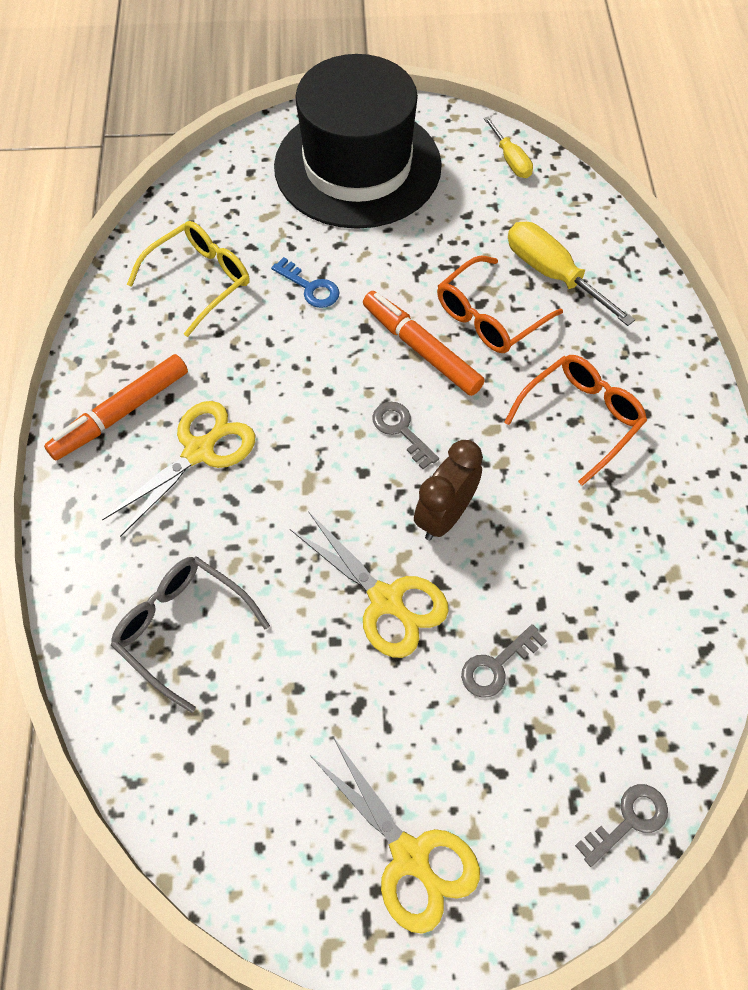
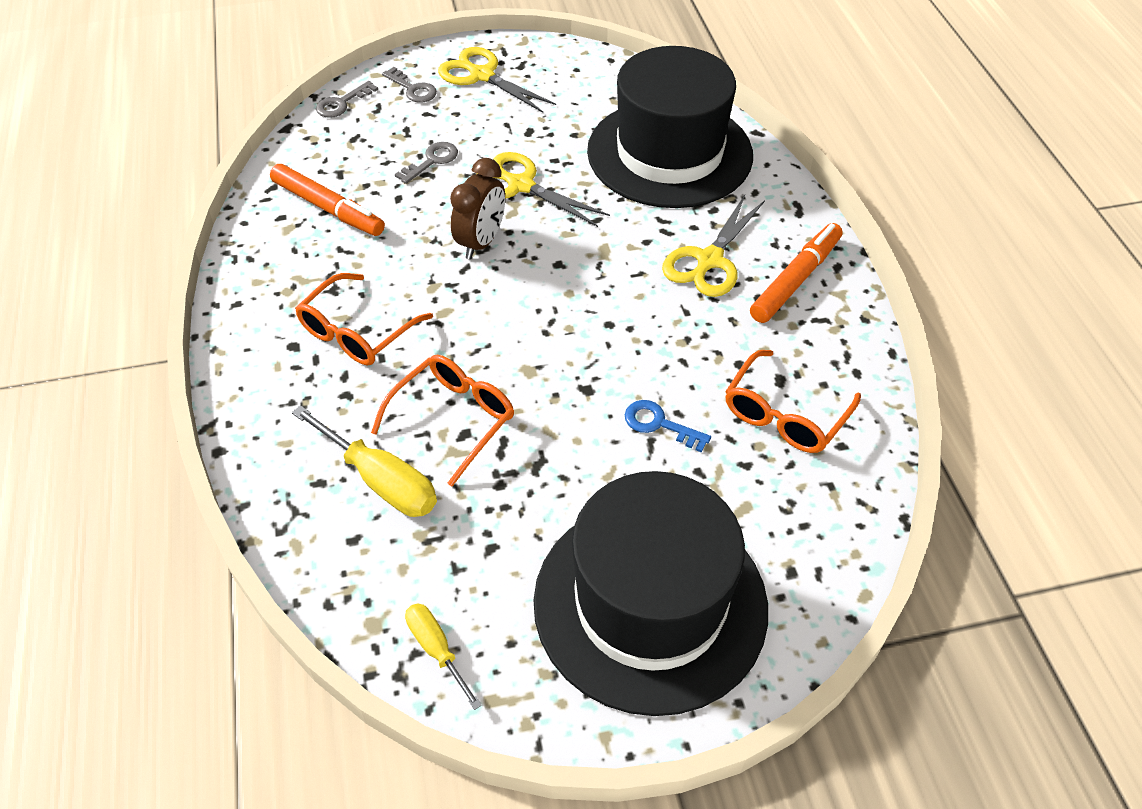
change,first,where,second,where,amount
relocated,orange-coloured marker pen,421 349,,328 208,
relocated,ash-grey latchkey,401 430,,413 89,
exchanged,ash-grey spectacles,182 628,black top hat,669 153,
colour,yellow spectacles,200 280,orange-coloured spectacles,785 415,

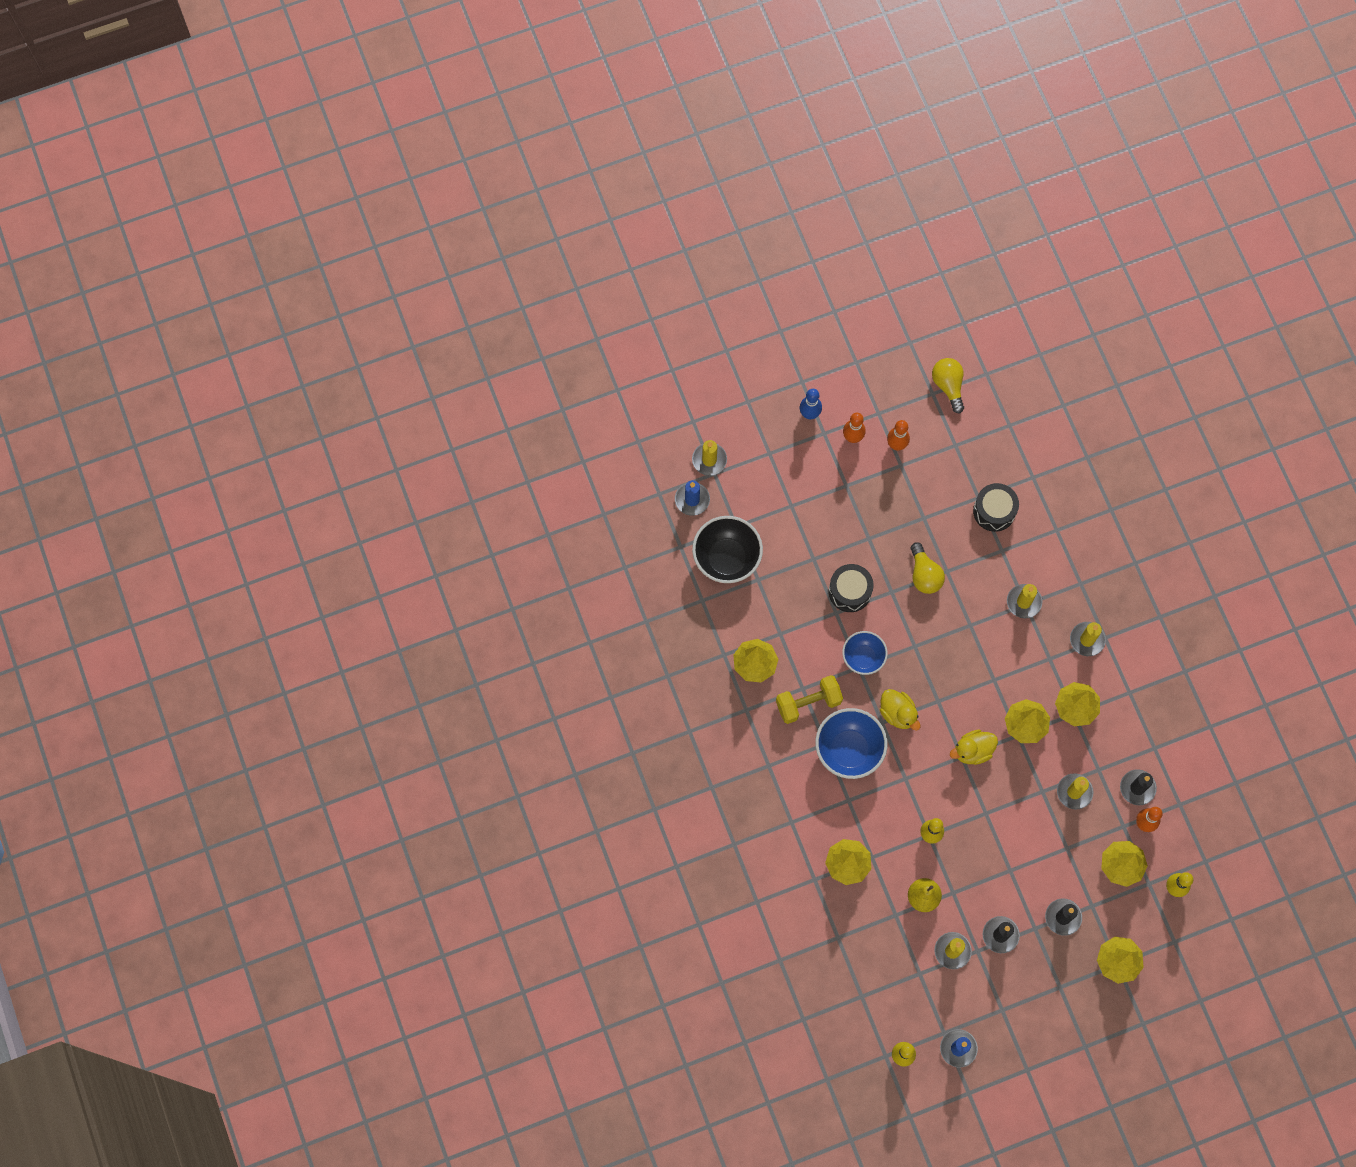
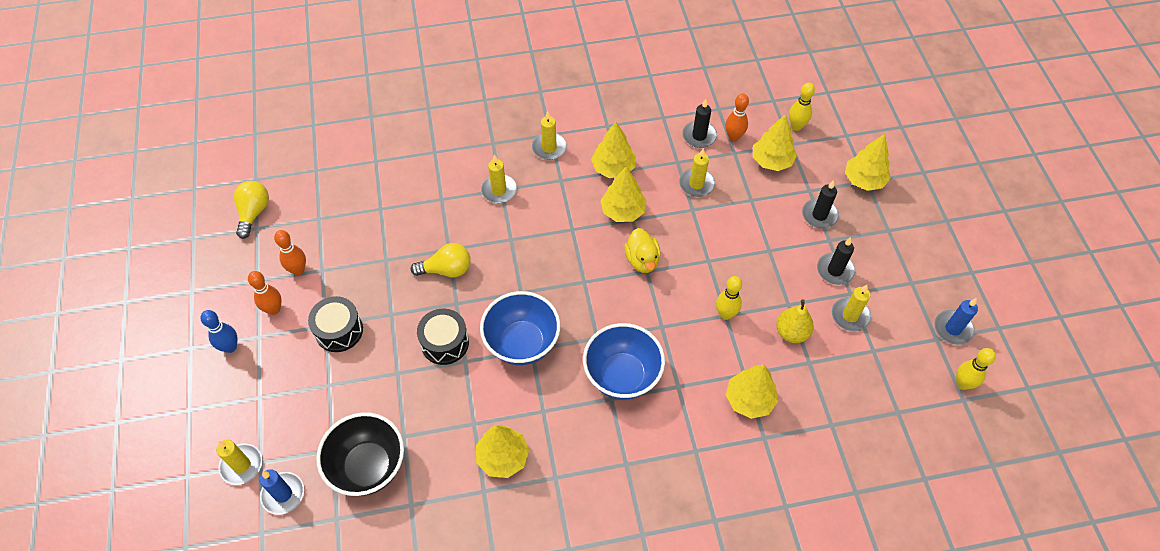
change,first,where,second,where,amount
missing,yellow dumbbell,808 703,,,
missing,yellow duck,898 713,,,
relocated,black snare drum,994 511,,339 330,
spun,yellow lightbulb,948 385,,254 213,105 degrees clockwise
size,cobalt serving bowl,863 658,,522 343,x1.57

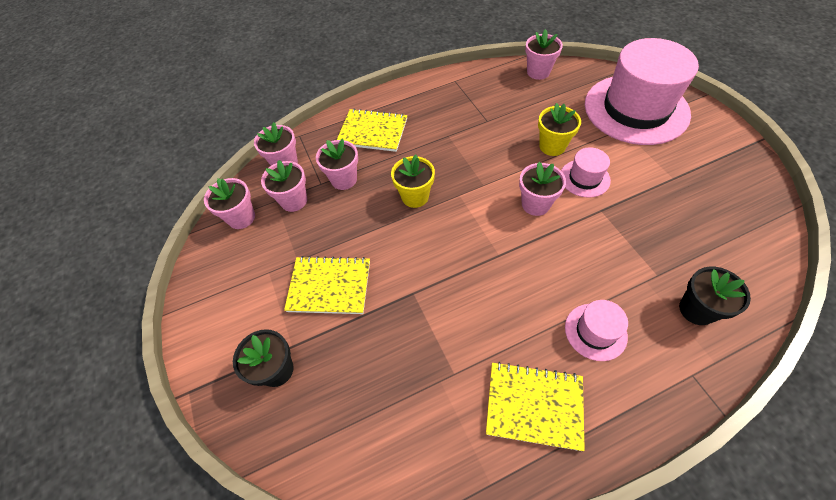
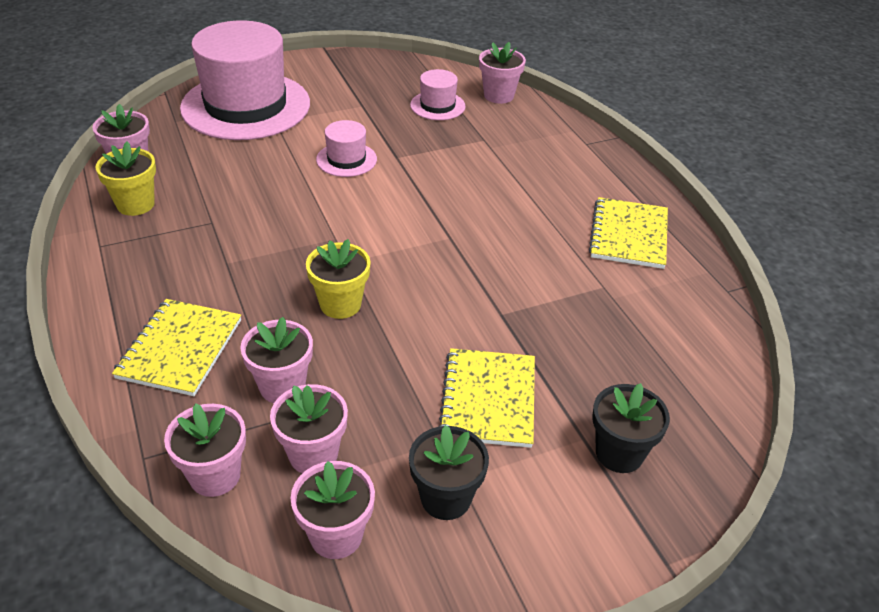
change,first,where,second,where,amount
relocated,rose-pink potted plant,535 204,,498 95,
relocated,yellow potted plant,552 146,,135 204,
relocated,rose-pink top hat,595 331,,437 106,
relocated,black potted plant,696 309,,446 498,

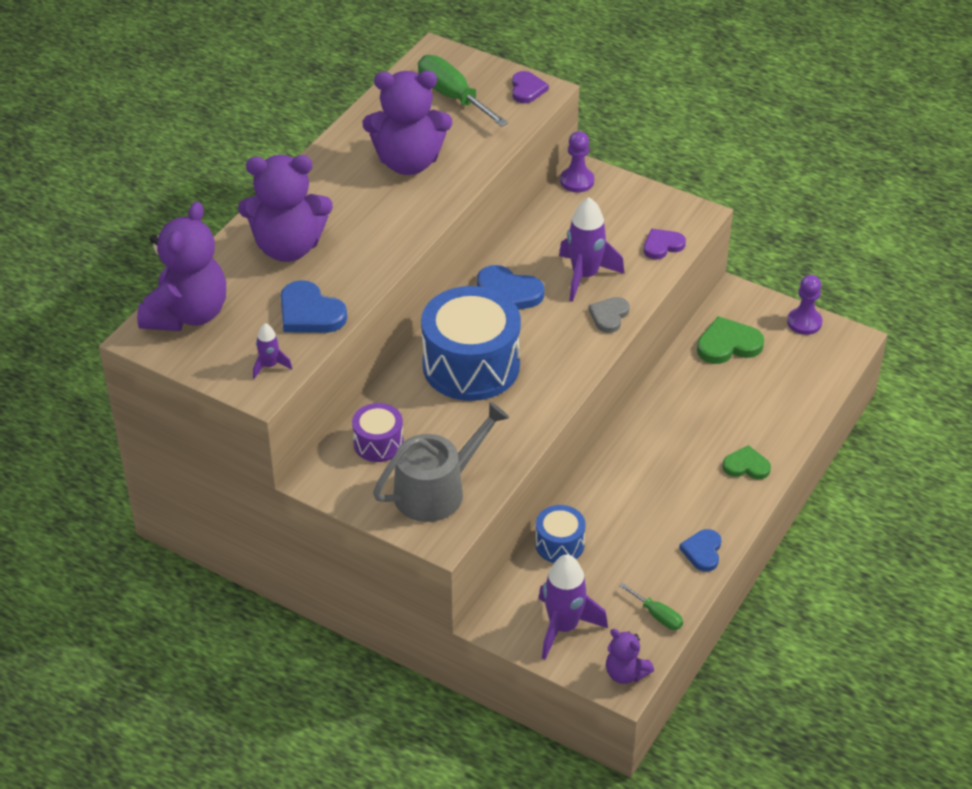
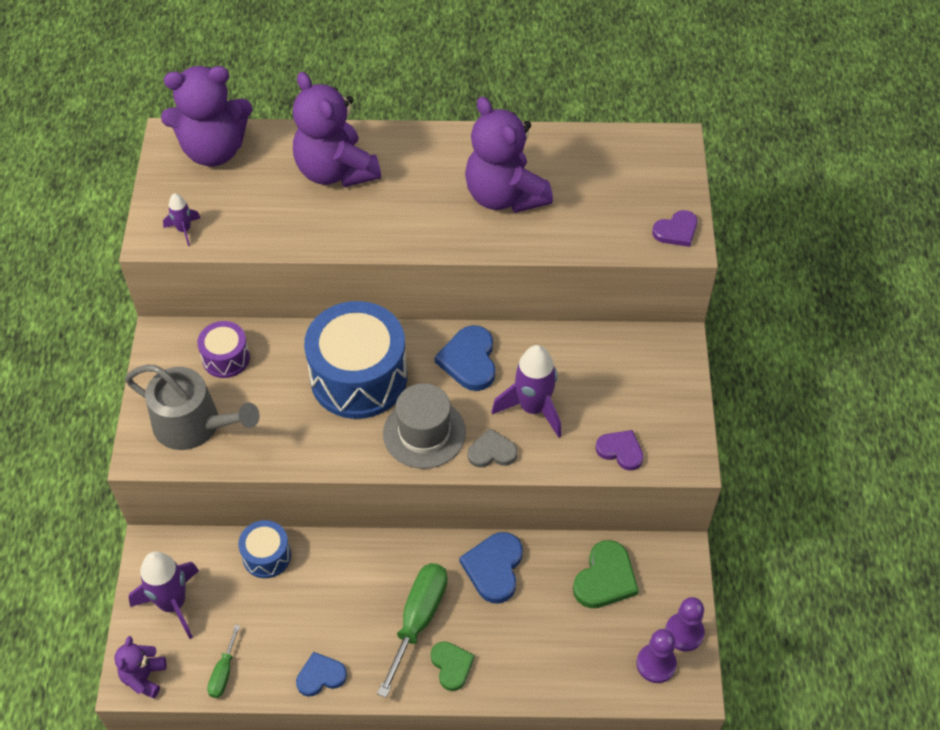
change,first,where,second,where,amount
appeared,,,ash-grey top hat,424 433,
relocated,cobalt love heart,310 313,,494 568,
relocated,green screwdriver,453 97,,418 619,
relocated,violet chess pawn,577 181,,656 664,
spun,green love heart,728 344,,605 578,75 degrees clockwise

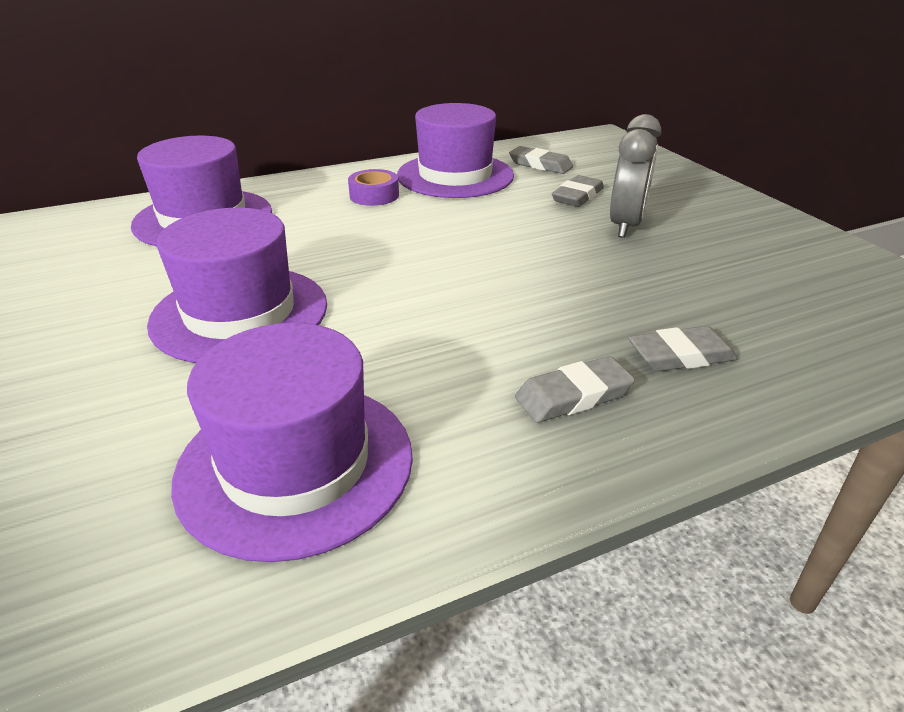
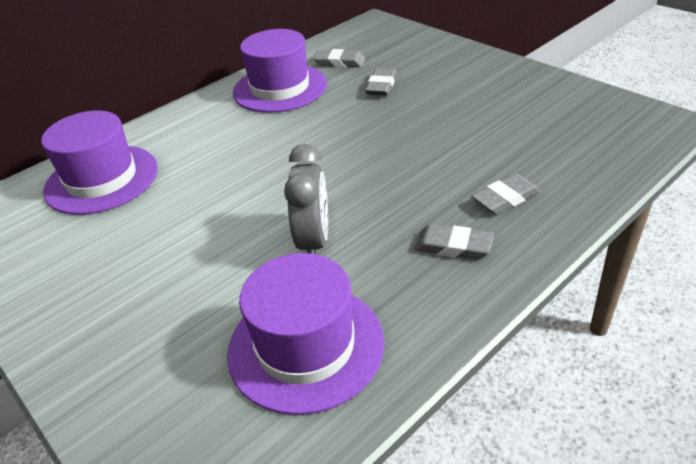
change,first,where,second,where,amount
missing,violet top hat,240 313,,,
missing,violet tape,374 195,,,
relocated,ash-grey alarm clock,625 225,,314 241,
spun,ash-grey eraser,573 395,,453 246,60 degrees clockwise

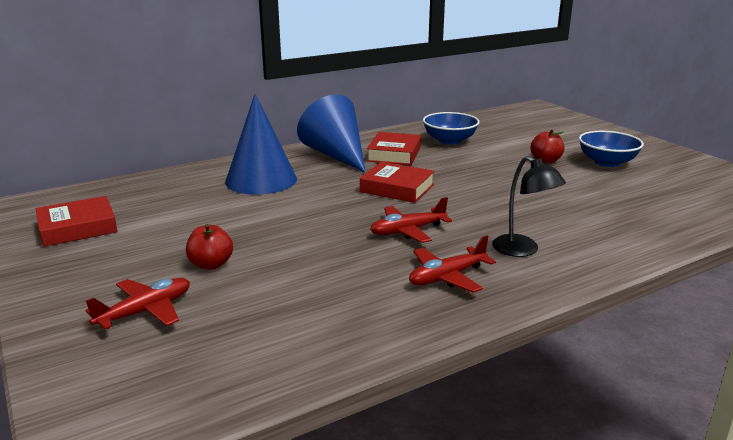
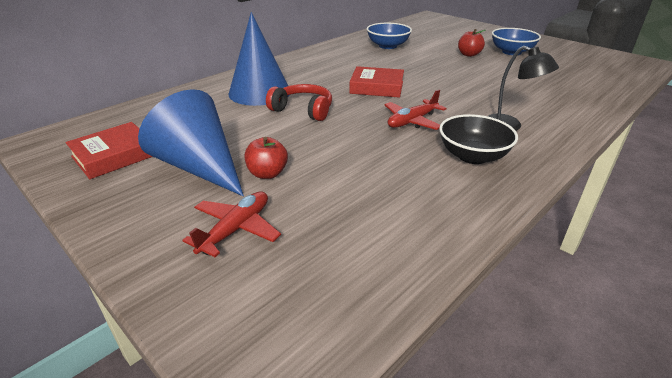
change,first,where,second,where,amount
missing,red book,394 154,,,
appeared,,,red over-ear headphones,303 110,
relocated,cobalt solid cone,336 155,,200 167,
exchanged,red plane,447 277,black serving bowl,472 156,

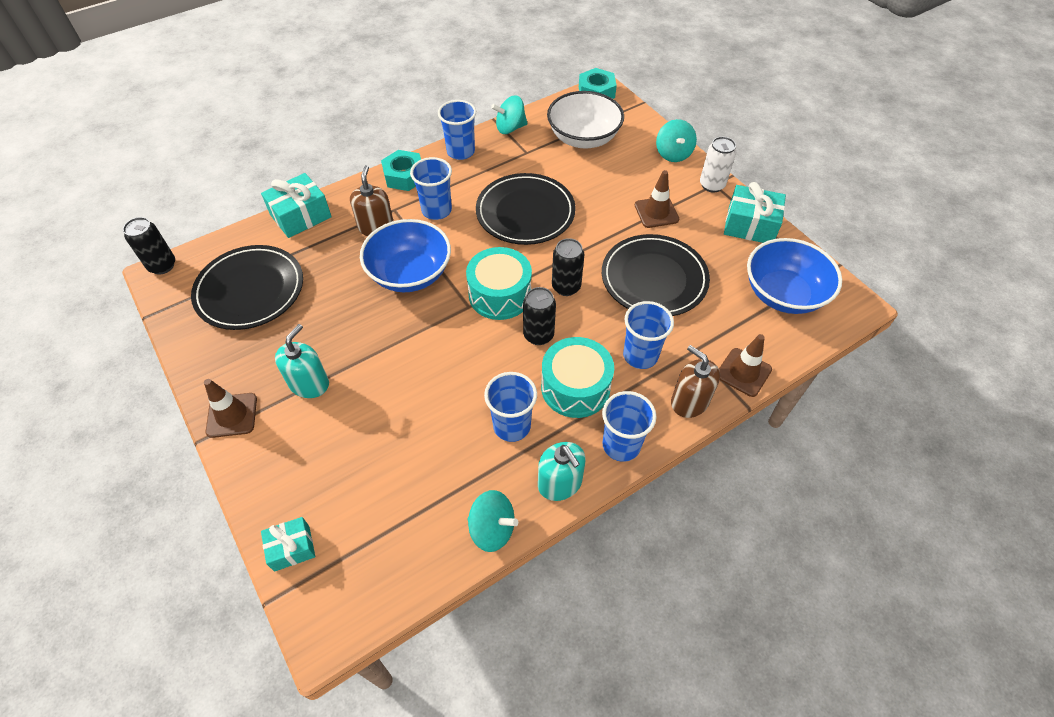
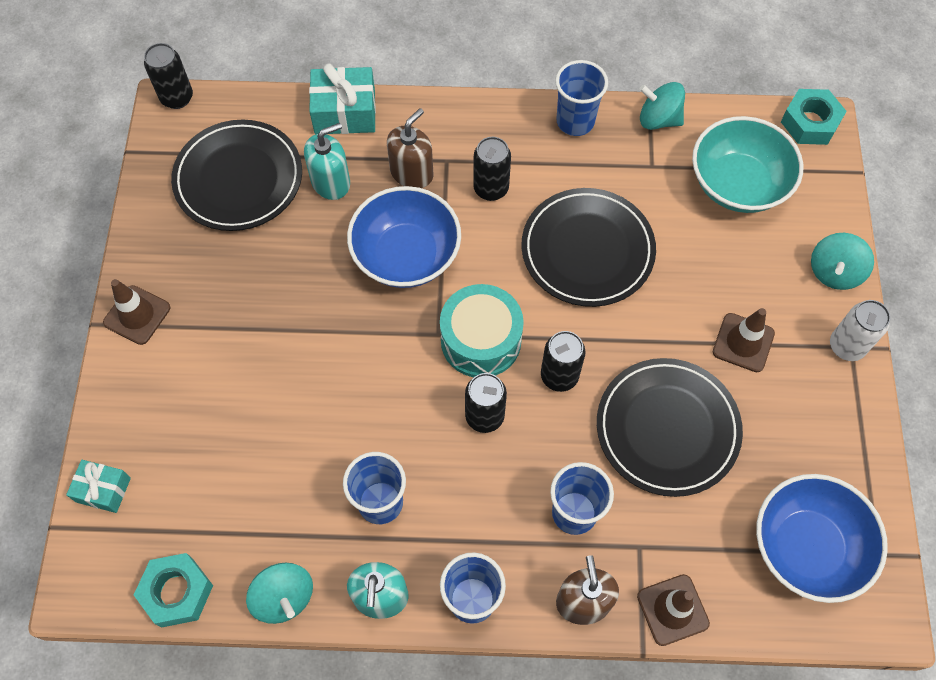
change,first,where,second,where,amount
missing,teal snare drum,575 387,,,
missing,teal gift,750 225,,,
relocated,teal soap pump,309 384,,331 182,
relocated,teal hexagon nut,404 176,,177 592,
exchanged,cobalt beaker,436 210,black soda can,491 188,
colour,pure white serving bowl,583 138,teal serving bowl,738 184,

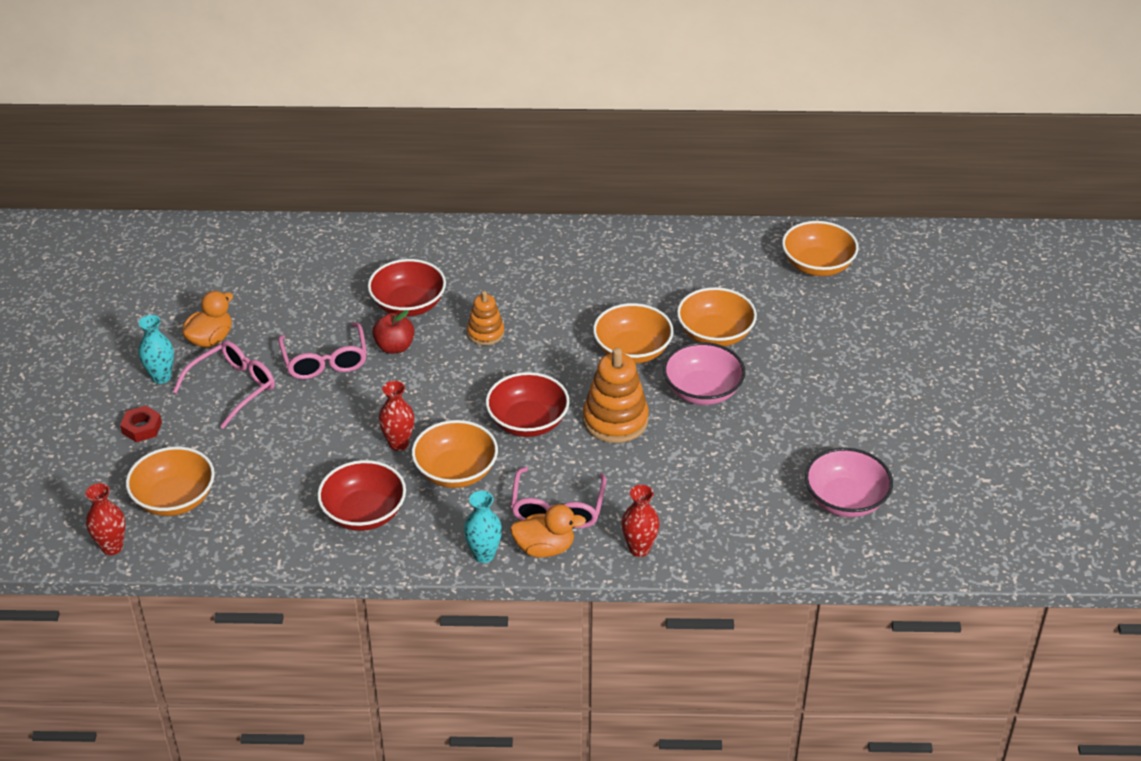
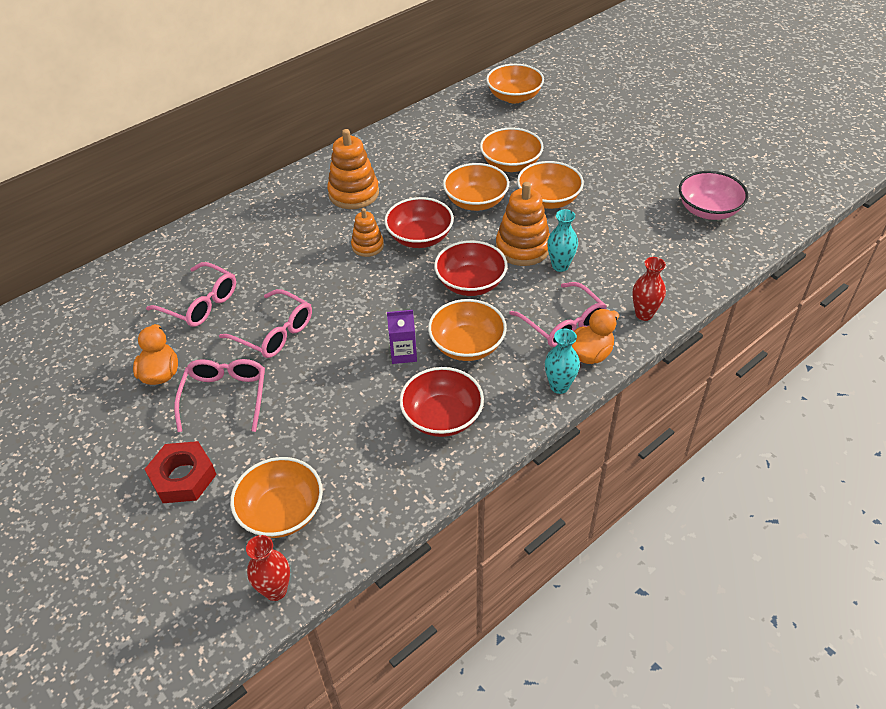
change,first,where,second,where,amount
missing,red apple,394 347,,,
appeared,,,rose-pink spectacles,200 303,
appeared,,,orange-coloured stacking rings,353 193,
relocated,teal tall vase,161 377,,560 266,
relocated,red serving bowl,408 305,,420 237,
exchanged,red tall vase,398 444,violet carton,403 353,
colour,rose-pink serving bowl,702 391,orange-coloured serving bowl,548 200,
size,red hexagon nut,142 428,,183 477,x1.58

